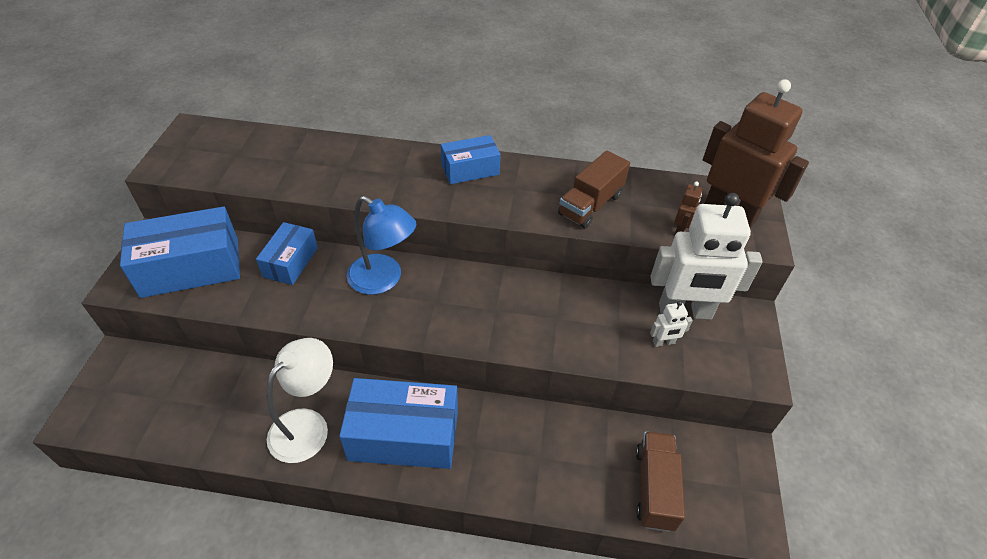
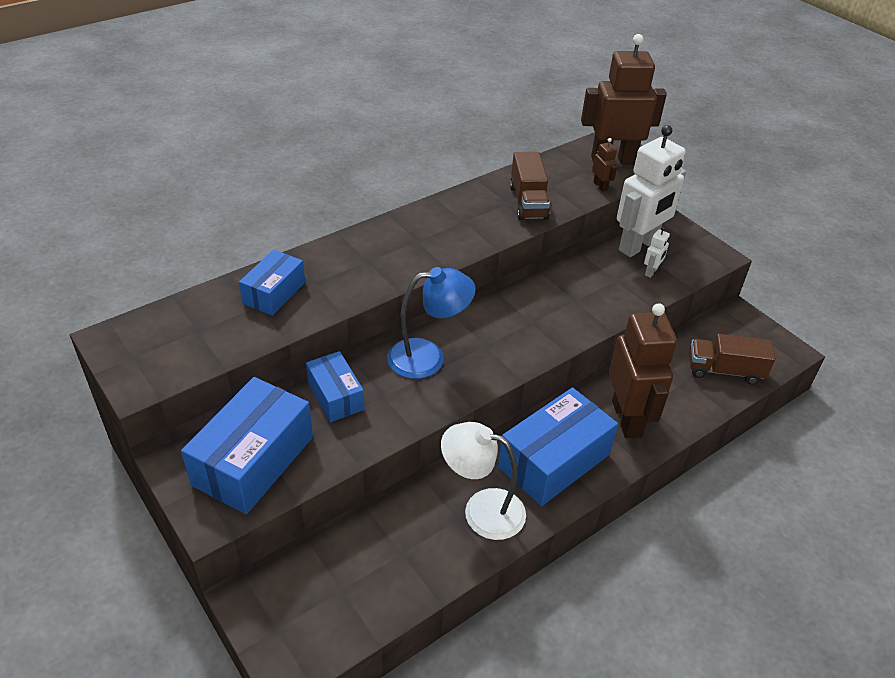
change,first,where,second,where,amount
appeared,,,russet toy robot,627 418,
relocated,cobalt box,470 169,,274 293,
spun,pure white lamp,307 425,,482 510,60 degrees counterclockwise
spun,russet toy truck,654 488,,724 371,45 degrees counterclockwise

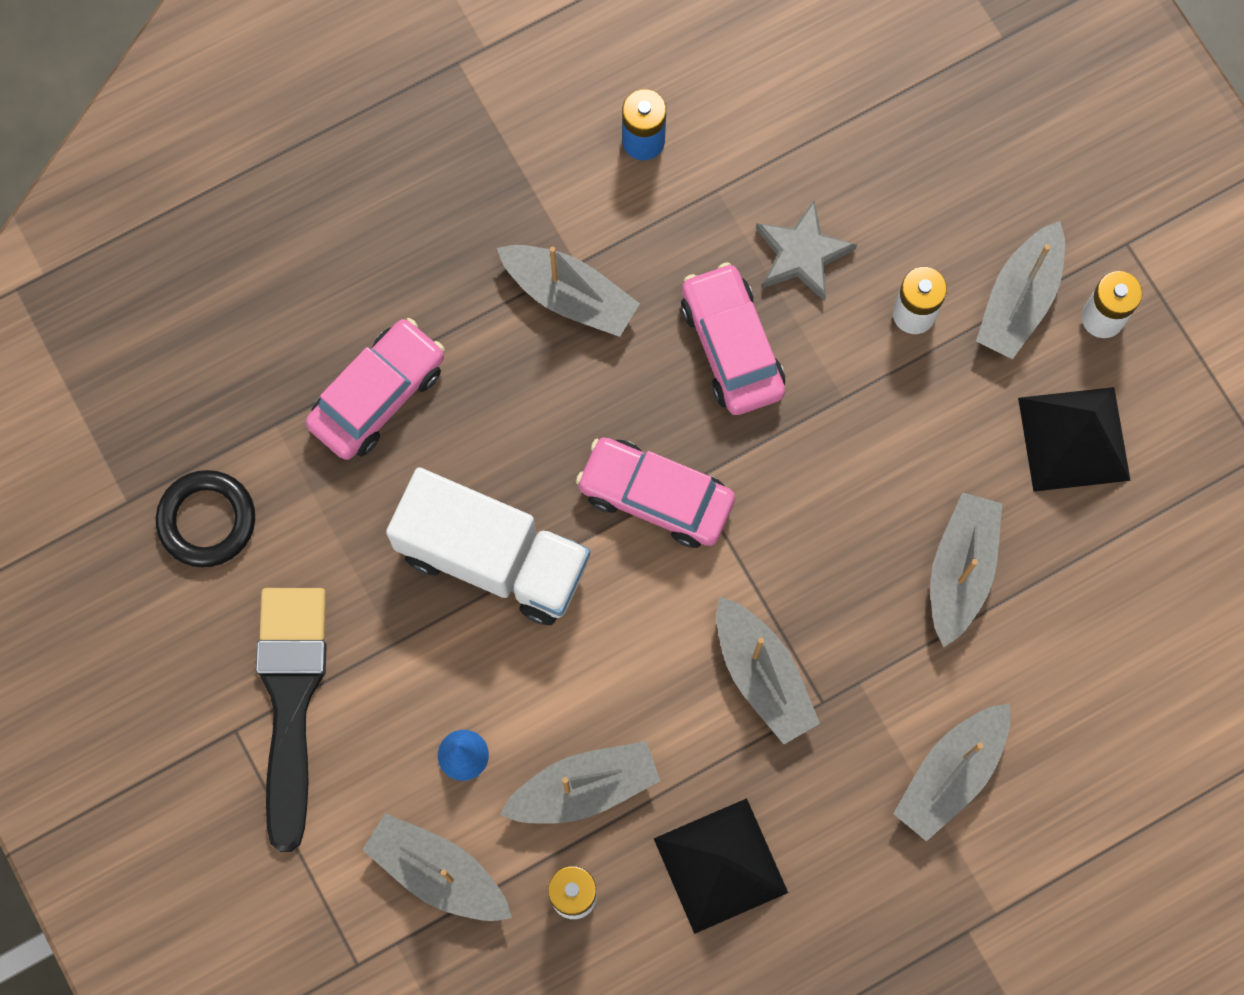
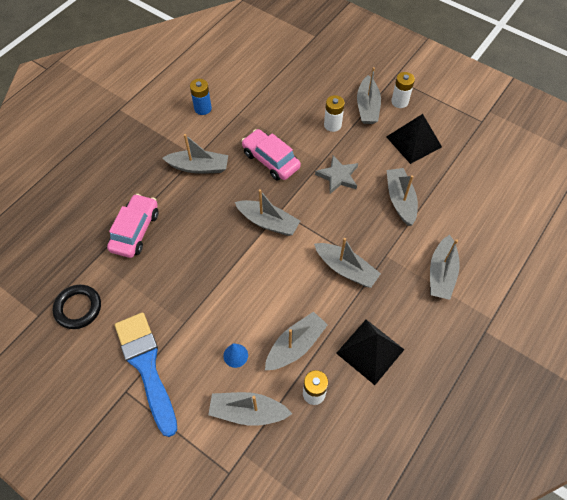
change,first,where,second,where,amount
missing,pure white toy truck,493 558,,,
relocated,ash-grey star shape,802 254,,338 176,
exchanged,rose-pink car,655 497,ash-grey toy boat,268 222,
colour,black paint brush,290 699,cobalt paint brush,146 366,

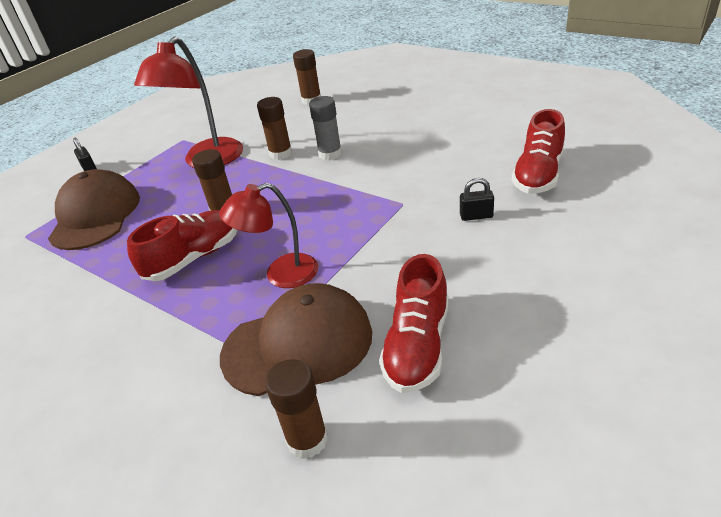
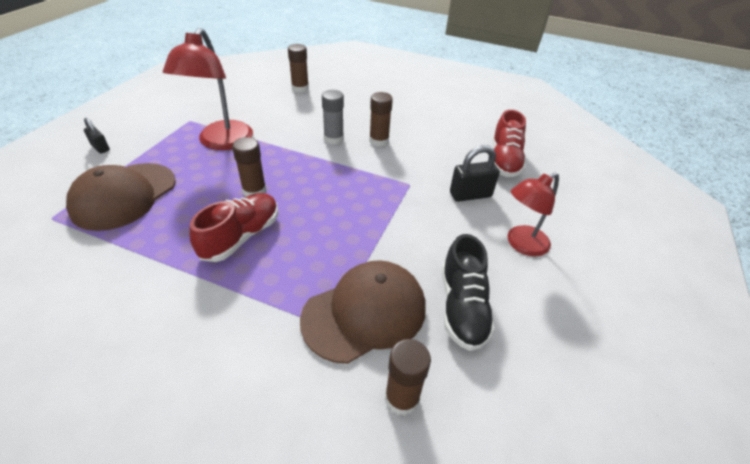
change,first,where,second,where,amount
relocated,red lamp,281 274,,521 244,
relocated,russet glue,280 154,,379 141,
colour,red sneaker,417 345,black sneaker,462 307,
spun,russet peaked cap,95 215,,124 196,135 degrees counterclockwise
size,black lock,476 216,,470 195,x1.66

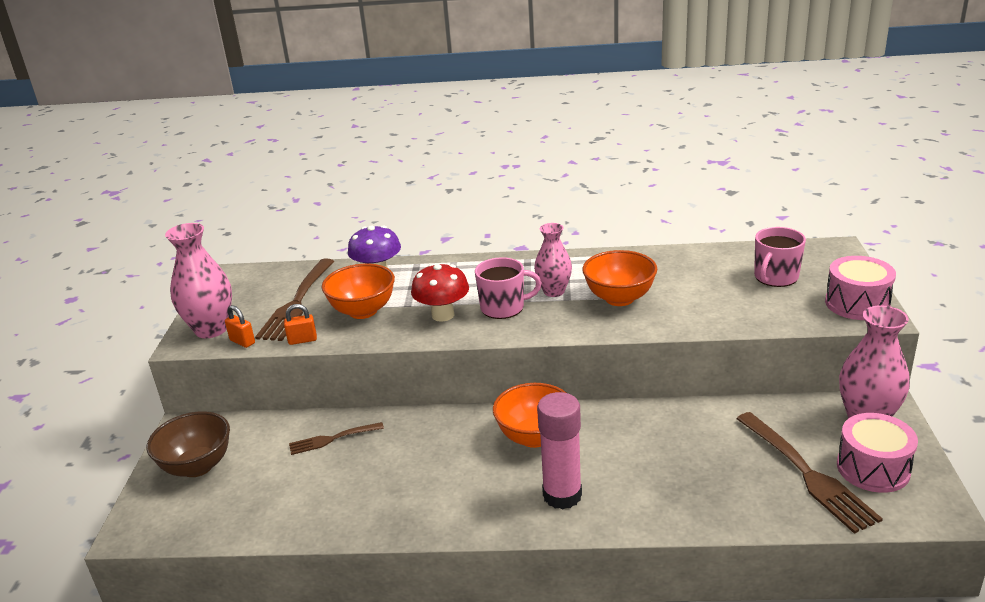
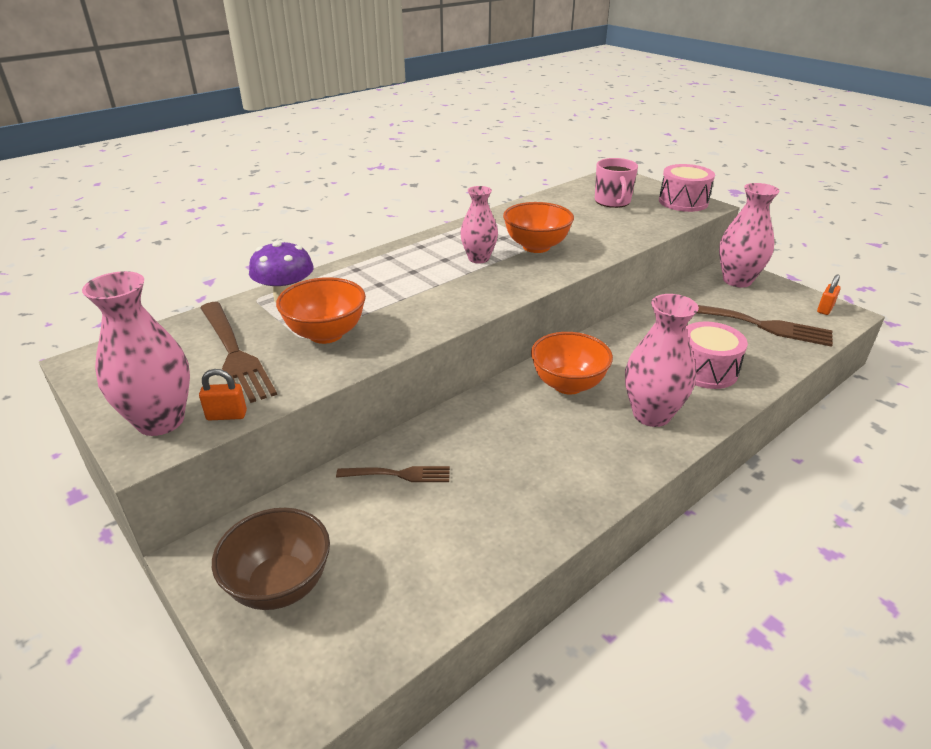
change,first,where,second,where,amount
missing,red mushroom,443 315,,,
missing,rose-pink coffee mug,503 308,,,
relocated,orange-coloured lock,302 340,,825 309,
relocated,rose-pink snare drum,873 468,,706 370,
exchanged,rose-pink glue,562 495,rose-pink tall vase,651 415,
spun,russet fork,333 439,,398 475,120 degrees counterclockwise

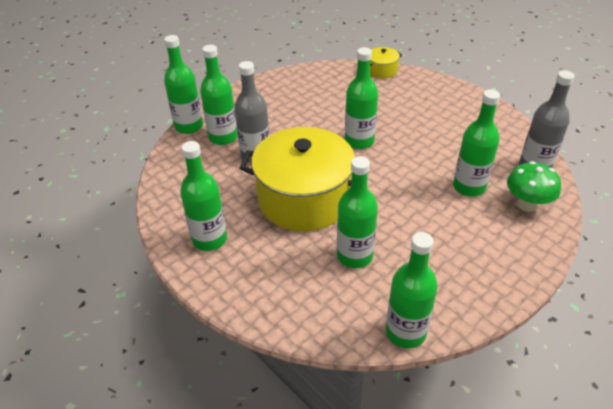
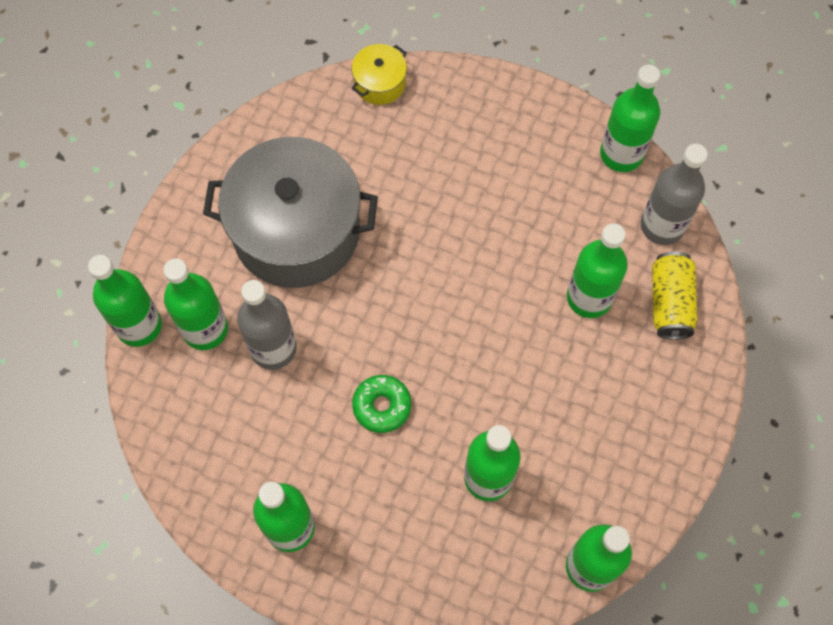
change,first,where,second,where,amount
appeared,,,ash-grey stockpot,296 231,
relocated,green drink bottle,359 141,,621 154,
exchanged,yellow stockpot,304 199,green glazed donut,382 406,
exchanged,green mushroom,526 205,yellow soda can,670 302,

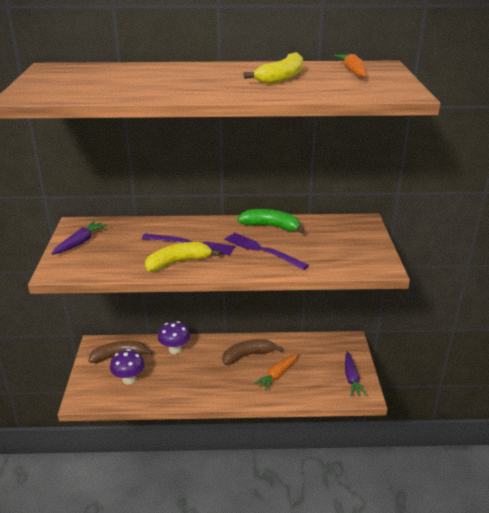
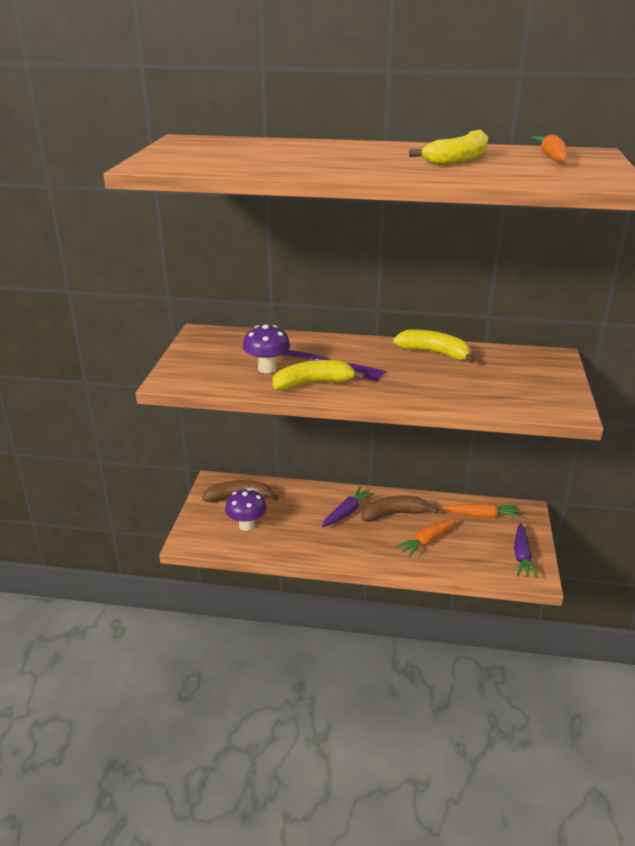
change,first,where,second,where,amount
missing,violet fork,262 250,,,
appeared,,,orange-coloured carrot,482 515,
relocated,violet carrot,80 242,,347 512,
relocated,violet mushroom,175 349,,267 368,
colour,green toy banana,271 226,yellow toy banana,434 353,

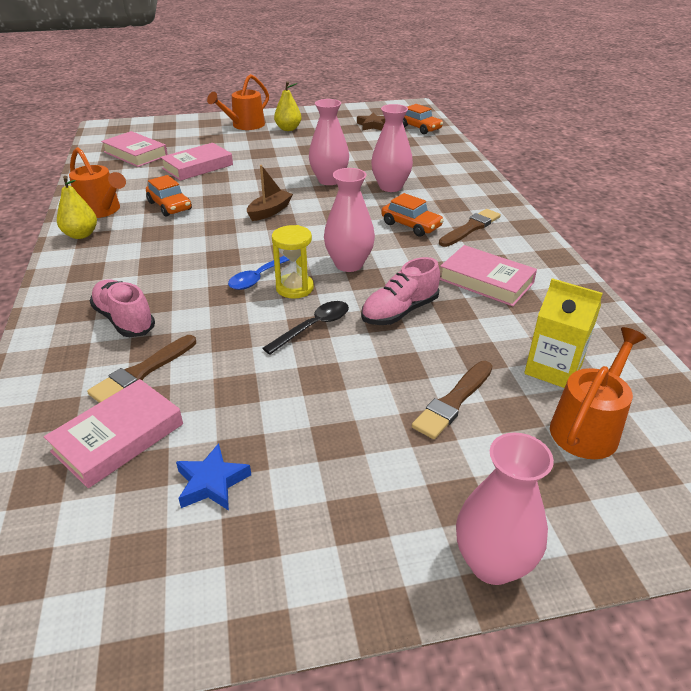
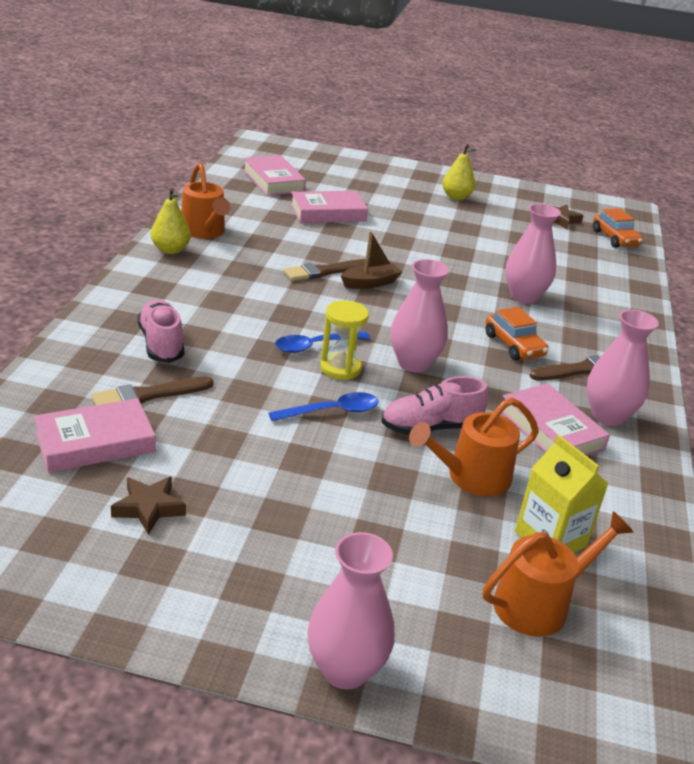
change,first,where,second,where,amount
missing,orange-coloured car,170 206,,,
relocated,orange-coloured sprinkling can,244 125,,471 477,
relocated,rose-pink tall vase,329 180,,608 416,
relocated,russet paint brush,453 401,,326 271,
colour,cobalt star shape,212 483,russet star shape,148 508,
colour,black tablespoon,313 327,cobalt tablespoon,332 411,

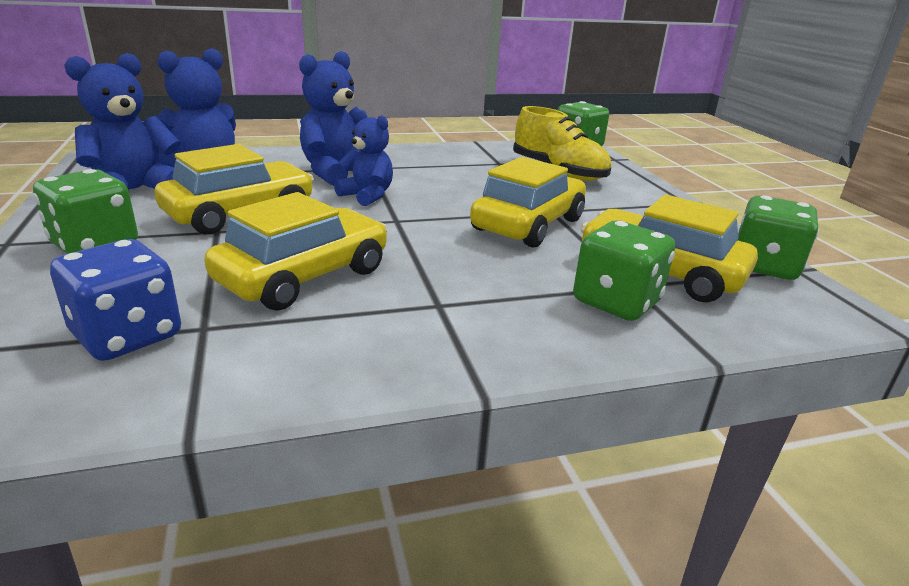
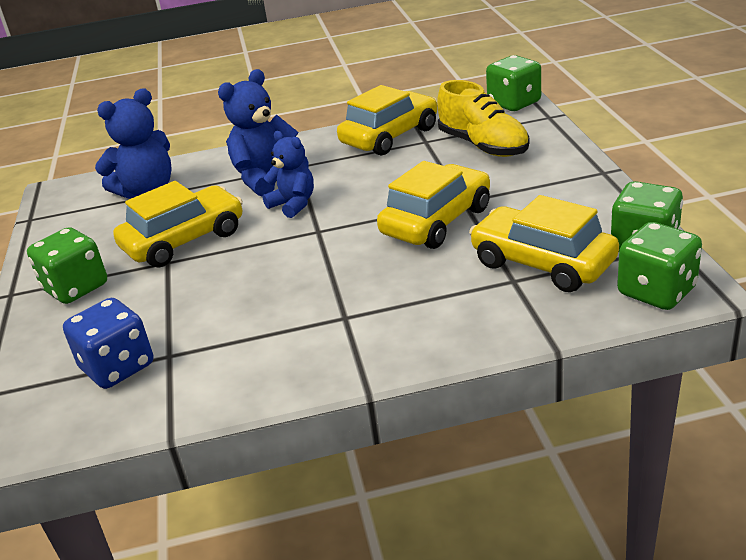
change,first,where,second,where,amount
missing,cobalt teddy bear,135 191,,,
relocated,yellow car,304 276,,390 136,
relocated,green game die,616 302,,656 291,

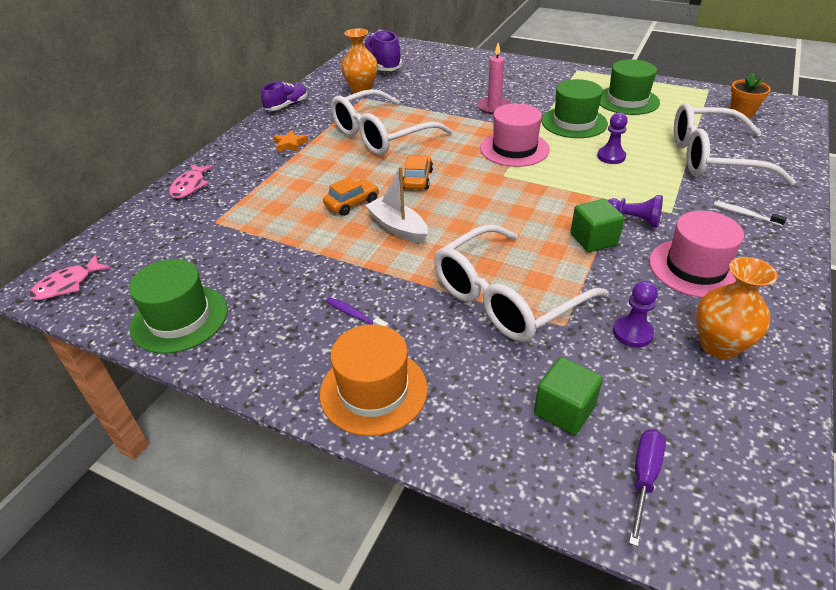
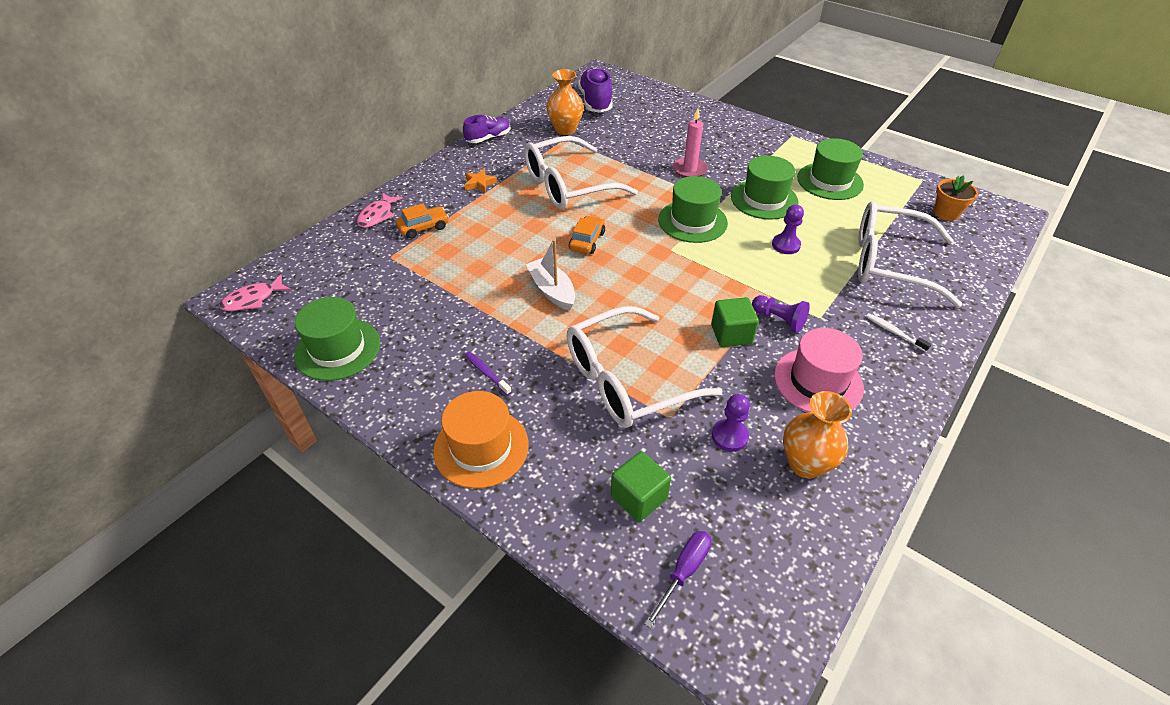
change,first,where,second,where,amount
relocated,orange-coloured car,352 203,,423 227,
colour,rose-pink top hat,514 149,green top hat,692 221,

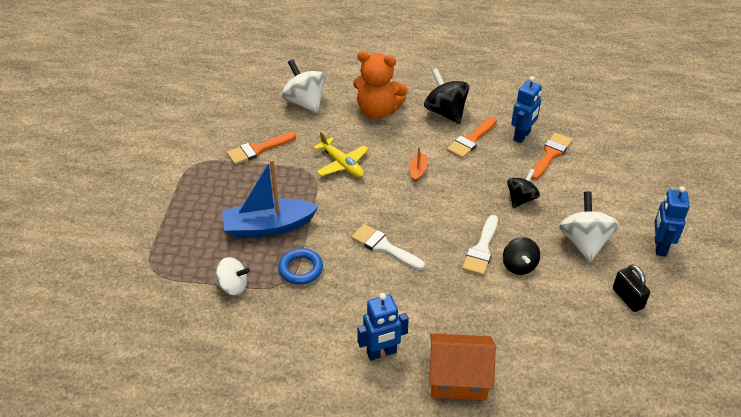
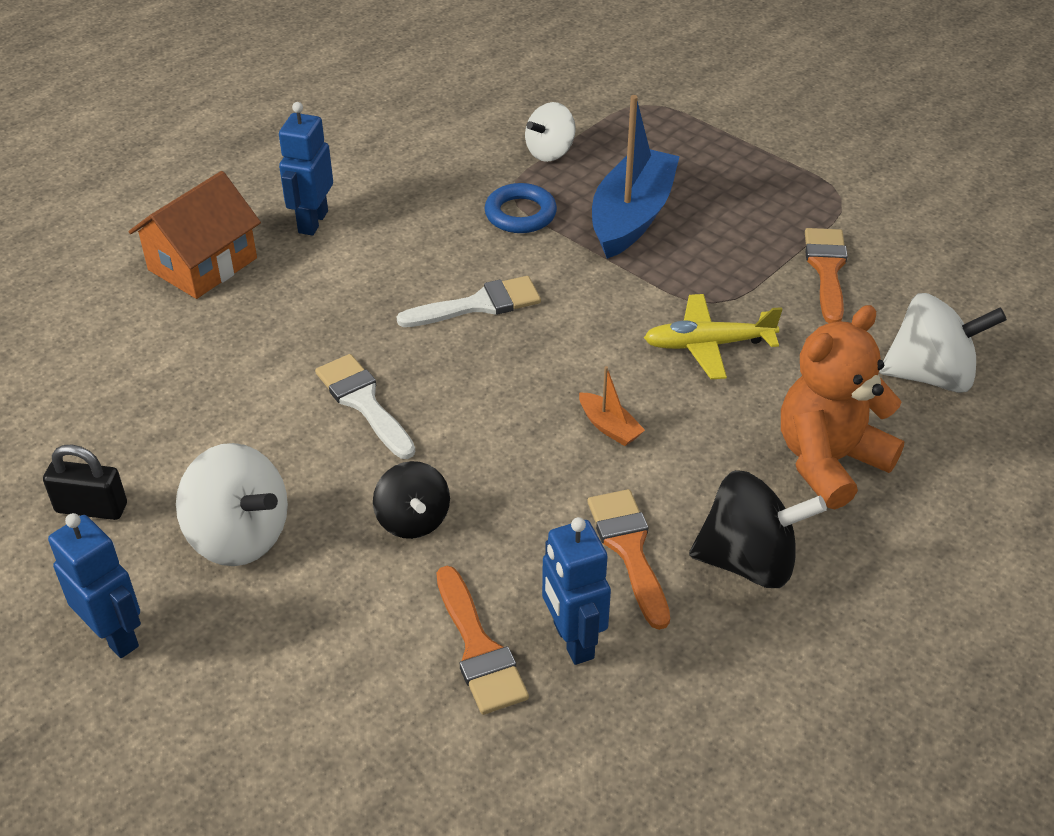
change,first,where,second,where,amount
missing,black toy top,519 266,,,

